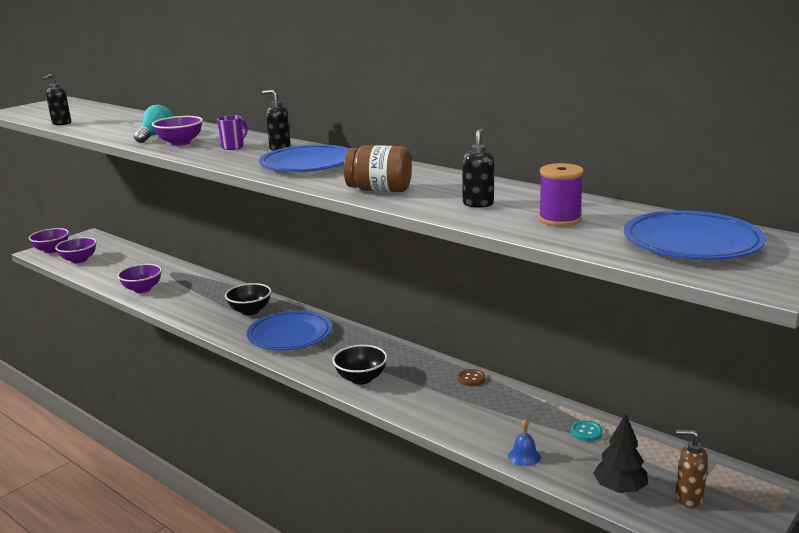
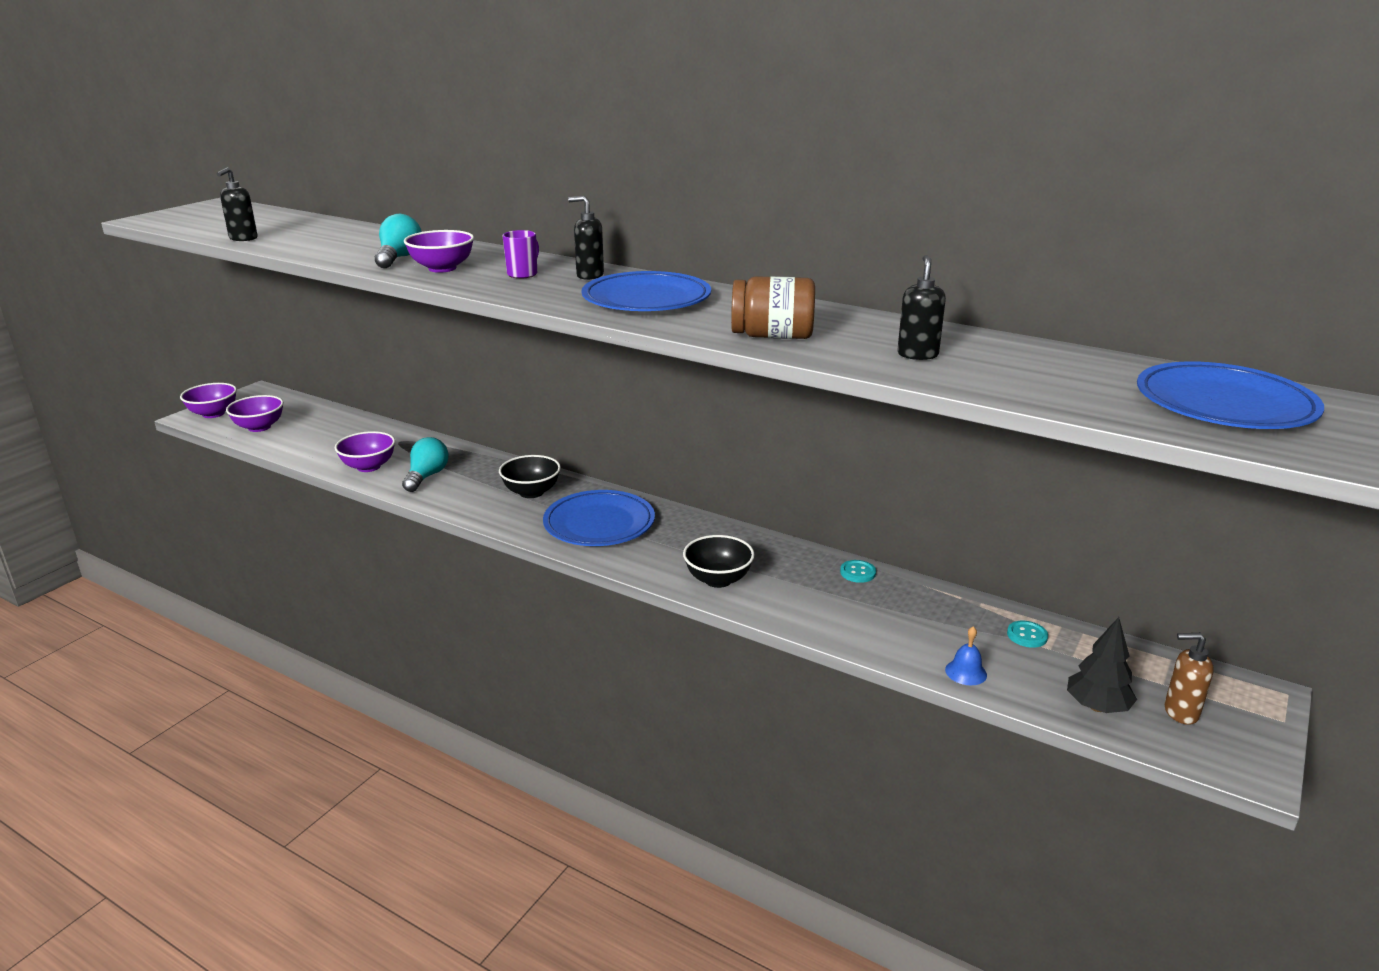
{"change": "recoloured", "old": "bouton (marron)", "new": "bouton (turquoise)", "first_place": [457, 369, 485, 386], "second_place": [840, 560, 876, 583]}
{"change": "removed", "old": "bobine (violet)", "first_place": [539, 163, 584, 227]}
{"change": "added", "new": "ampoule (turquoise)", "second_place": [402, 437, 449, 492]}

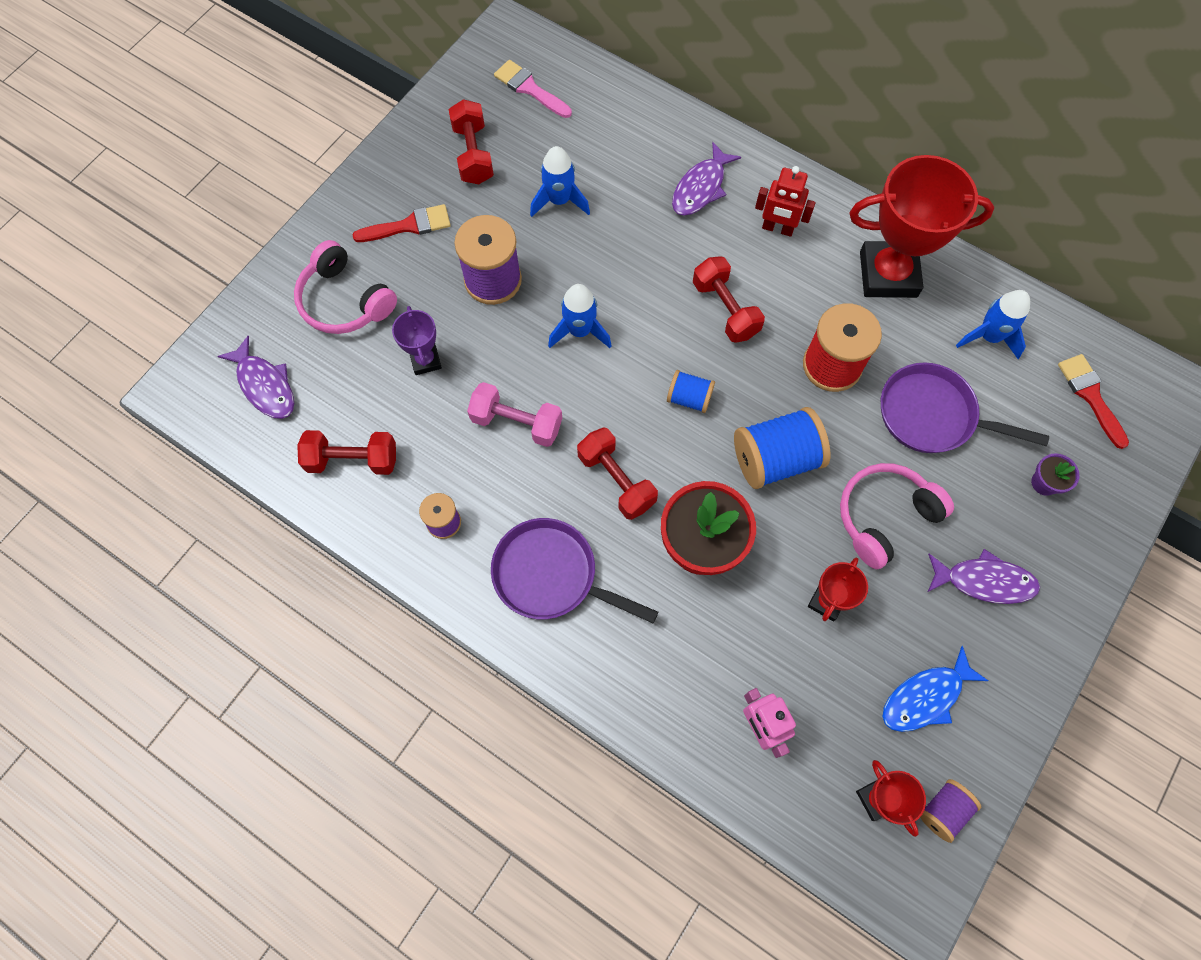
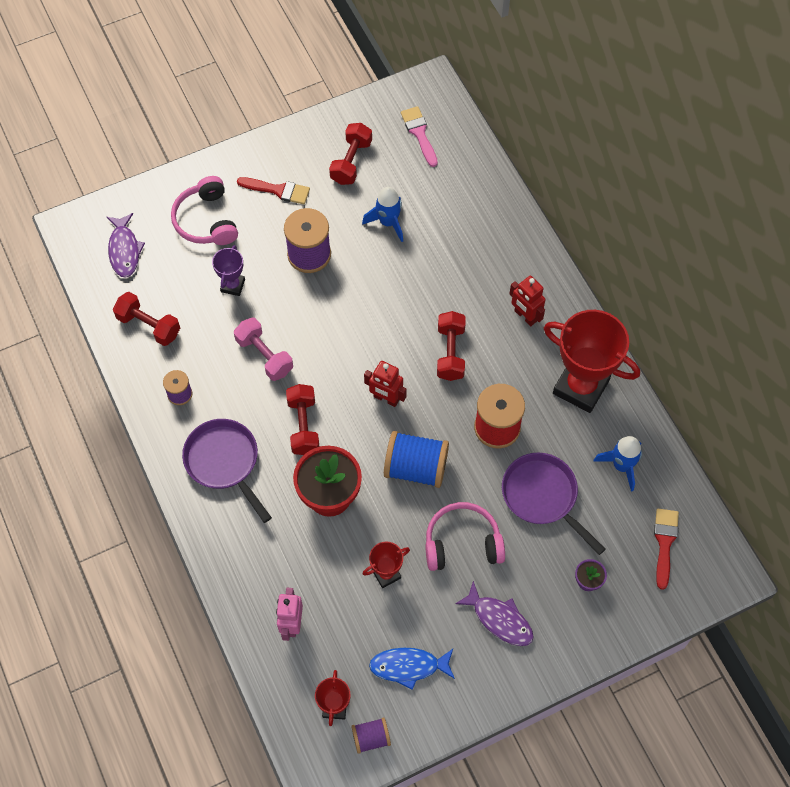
{"change": "removed", "old": "fusée (bleu)", "first_place": [548, 284, 612, 348]}
{"change": "replaced", "old": "bobine (bleu)", "new": "robot (rouge)", "first_place": [667, 370, 715, 413], "second_place": [364, 361, 407, 407]}
{"change": "removed", "old": "poisson (violet)", "first_place": [672, 142, 741, 216]}

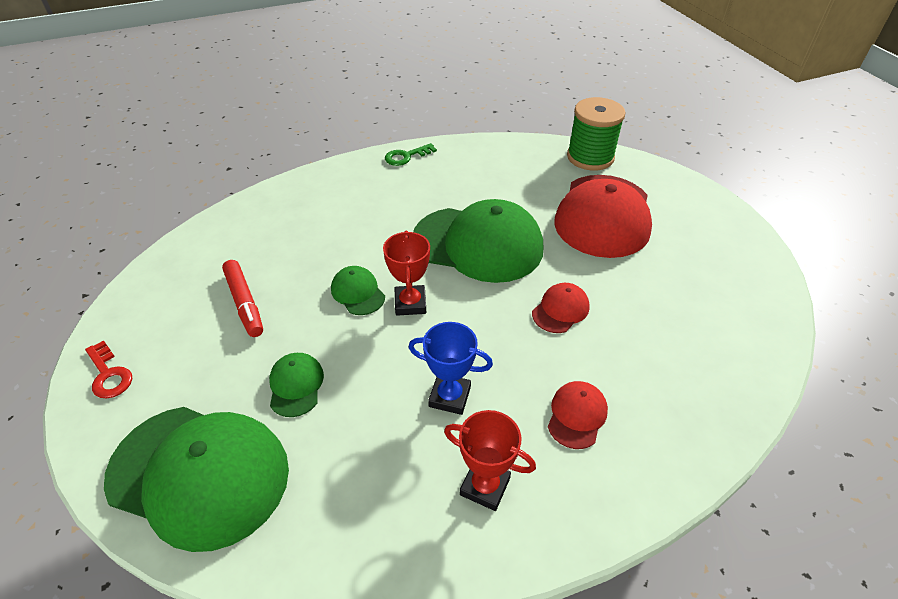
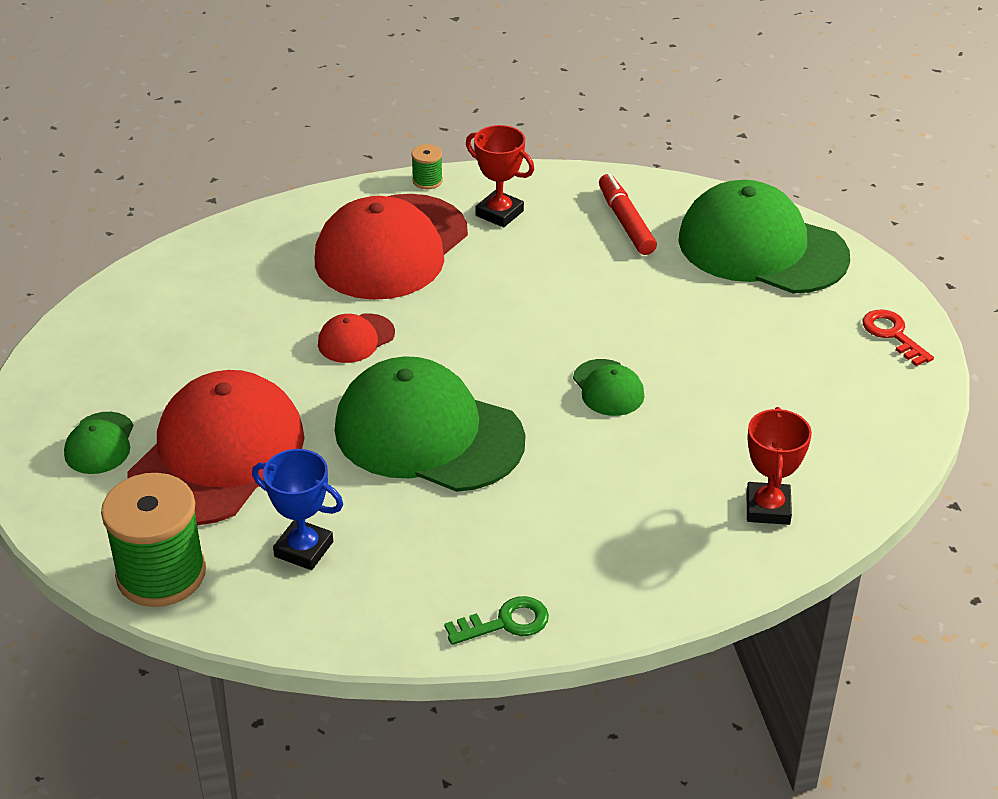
{"change": "moved", "old": "feutre (rouge)", "first_place": [222, 260, 263, 337], "second_place": [599, 173, 657, 255]}
{"change": "moved", "old": "casquette (vert)", "first_place": [269, 353, 324, 417], "second_place": [64, 412, 134, 474]}
{"change": "moved", "old": "trophée (rouge)", "first_place": [383, 231, 430, 316], "second_place": [747, 407, 812, 525]}
{"change": "moved", "old": "trophée (bleu)", "first_place": [408, 322, 493, 415], "second_place": [252, 449, 343, 570]}
{"change": "resized", "old": "casquette (rouge)", "first_place": [548, 381, 608, 449], "second_place": [315, 194, 468, 300], "factor": 2.27}
{"change": "added", "new": "bobine (vert)", "second_place": [411, 144, 443, 189]}

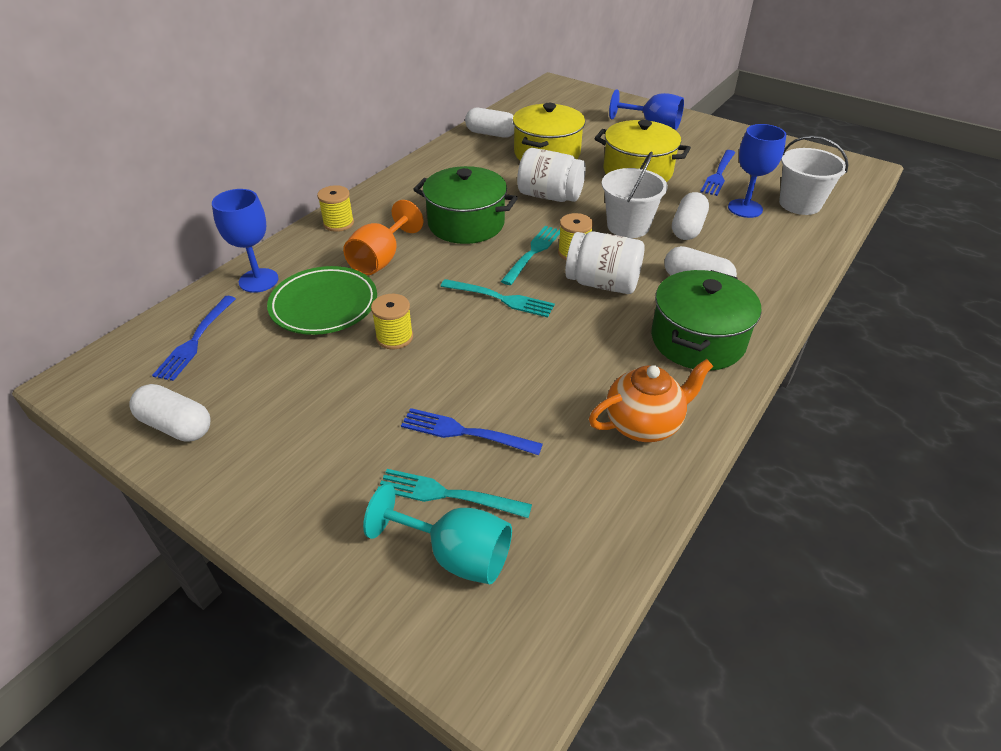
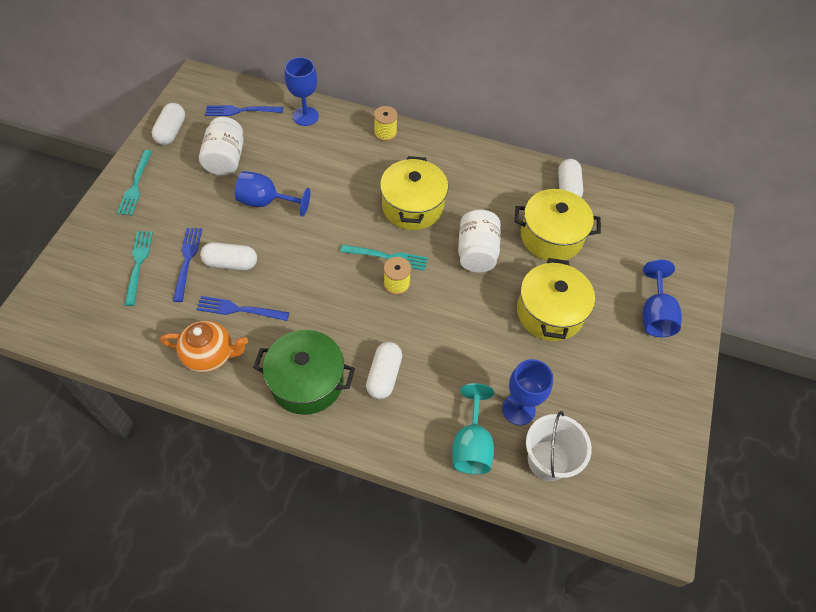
{"change": "removed", "old": "assiette (vert)", "first_place": [267, 266, 377, 335]}
{"change": "removed", "old": "verre à pied (orange)", "first_place": [343, 200, 423, 275]}
{"change": "moved", "old": "verre à pied (turquoise)", "first_place": [363, 484, 512, 584], "second_place": [452, 383, 494, 474]}
{"change": "replaced", "old": "bobine (jaune)", "new": "verre à pied (bleu)", "first_place": [371, 294, 413, 350], "second_place": [235, 171, 310, 217]}
{"change": "recoloured", "old": "marmite (vert)", "new": "marmite (jaune)", "first_place": [413, 166, 518, 244], "second_place": [380, 156, 448, 230]}
{"change": "moved", "old": "fourchette (turquoise)", "first_place": [441, 279, 555, 317], "second_place": [117, 150, 152, 216]}
{"change": "moved", "old": "bocal (blanc)", "first_place": [565, 231, 644, 294], "second_place": [199, 117, 244, 176]}
{"change": "turned", "old": "théière (orange)", "first_place": [589, 359, 713, 442], "second_place": [161, 321, 248, 373], "degrees": -45}
{"change": "removed", "old": "seau (blanc)", "first_place": [602, 152, 668, 238]}
{"change": "moved", "old": "gélule (blanc)", "first_place": [672, 192, 709, 240], "second_place": [200, 242, 257, 271]}
{"change": "moved", "old": "fourchette (bleu)", "first_place": [700, 150, 735, 196], "second_place": [196, 296, 290, 321]}

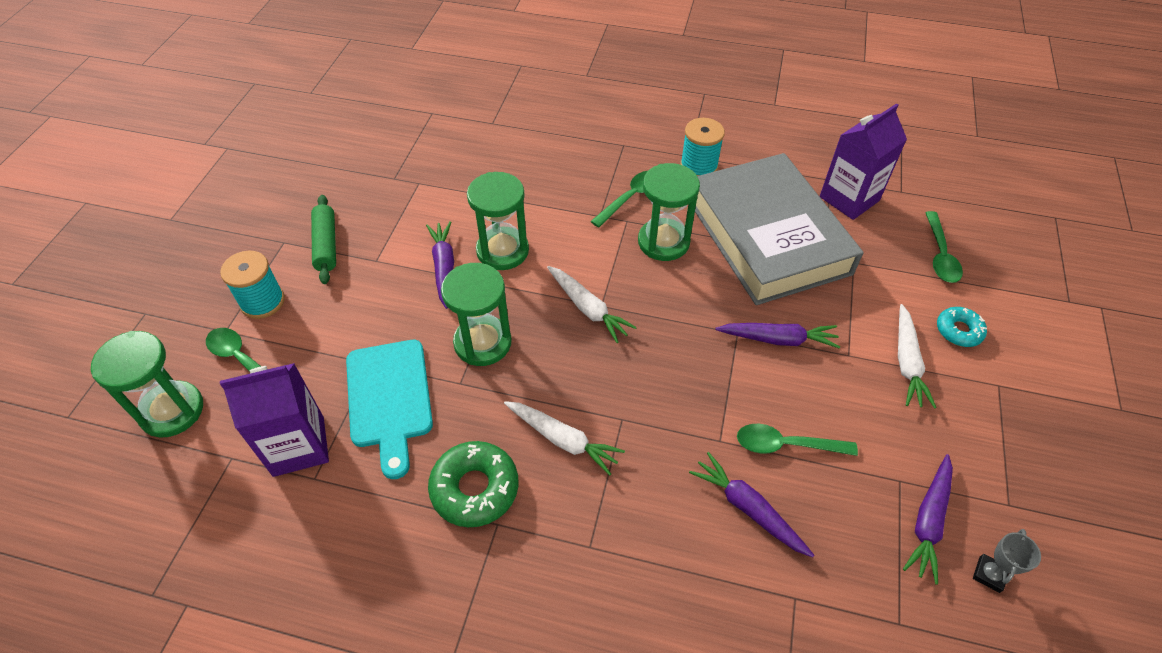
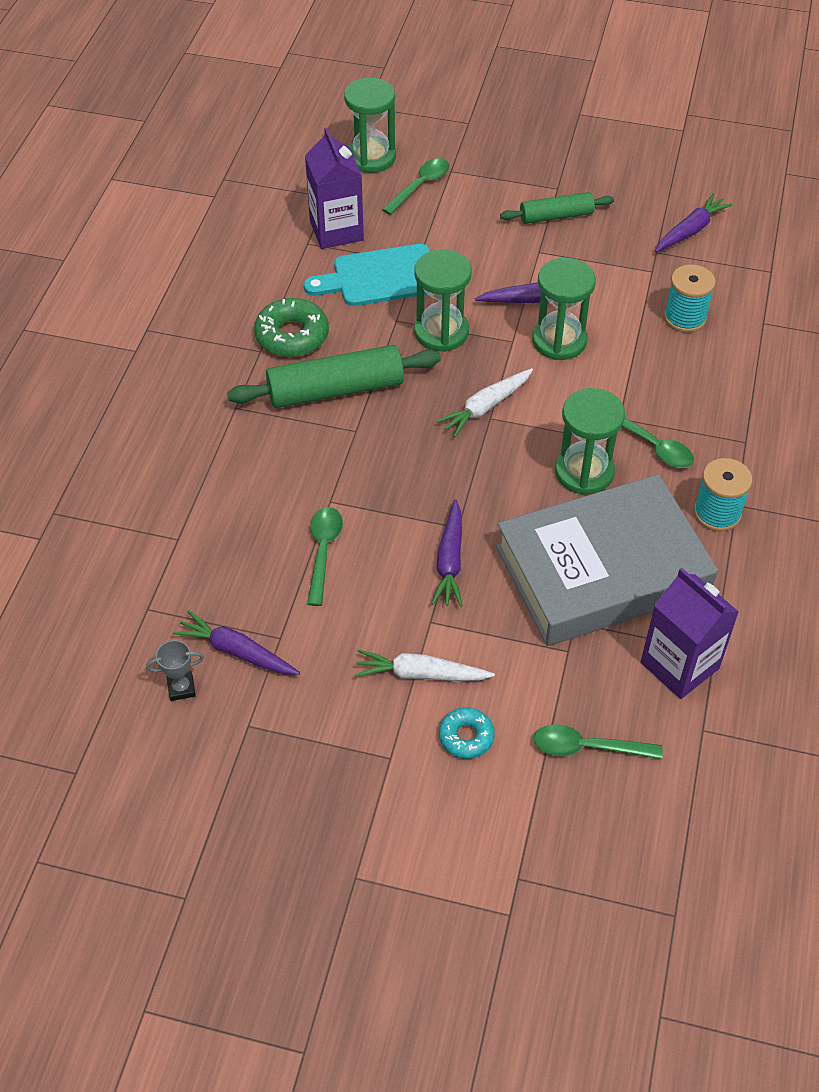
{"change": "moved", "old": "bobine (turquoise)", "first_place": [220, 251, 285, 319], "second_place": [664, 264, 716, 333]}
{"change": "replaced", "old": "carotte (blanc)", "new": "rouleau à pâtisserie (vert)", "first_place": [504, 401, 625, 476], "second_place": [227, 345, 441, 408]}
{"change": "moved", "old": "carotte (violet)", "first_place": [689, 452, 814, 557], "second_place": [655, 193, 733, 252]}
{"change": "turned", "old": "trophée (gris)", "first_place": [973, 529, 1041, 593], "second_place": [146, 640, 204, 701], "degrees": -45}

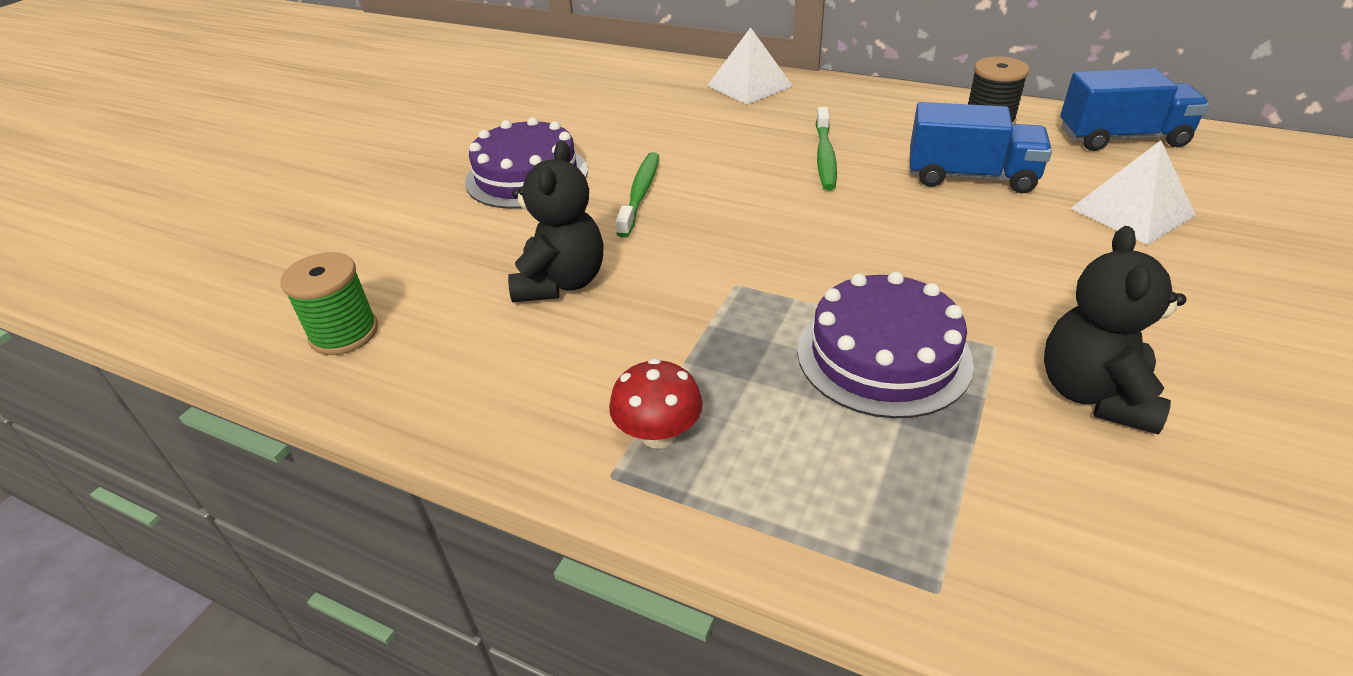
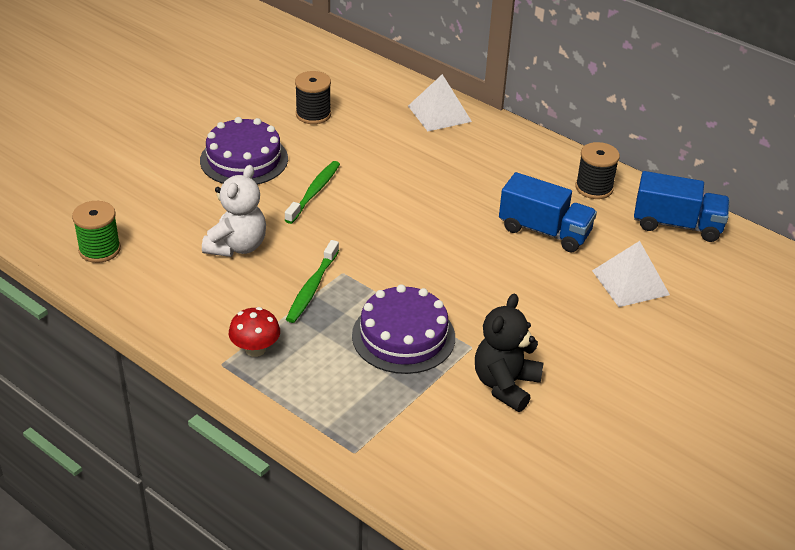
{"change": "recoloured", "old": "ours en peluche (noir)", "new": "ours en peluche (blanc)", "first_place": [508, 141, 603, 302], "second_place": [202, 165, 266, 257]}
{"change": "moved", "old": "brosse à dents (vert)", "first_place": [816, 107, 837, 190], "second_place": [286, 240, 339, 323]}
{"change": "added", "new": "bobine (noir)", "second_place": [295, 71, 331, 124]}

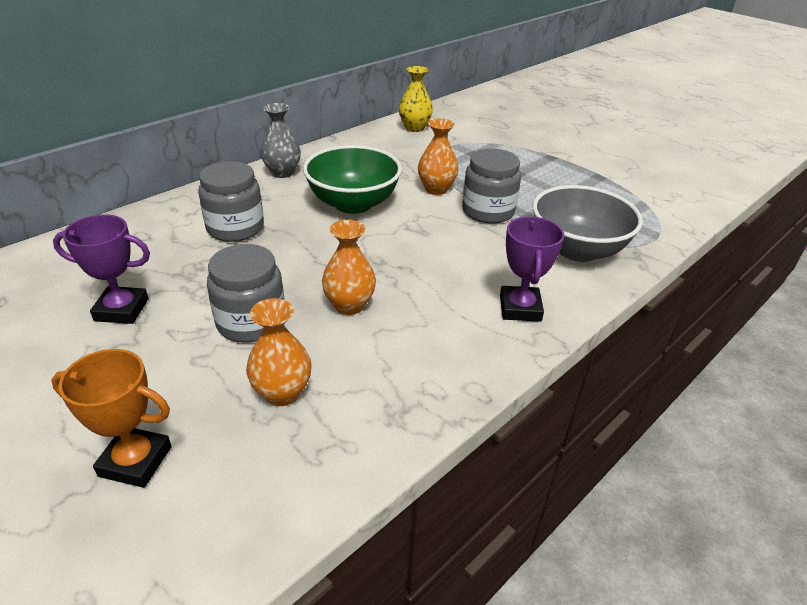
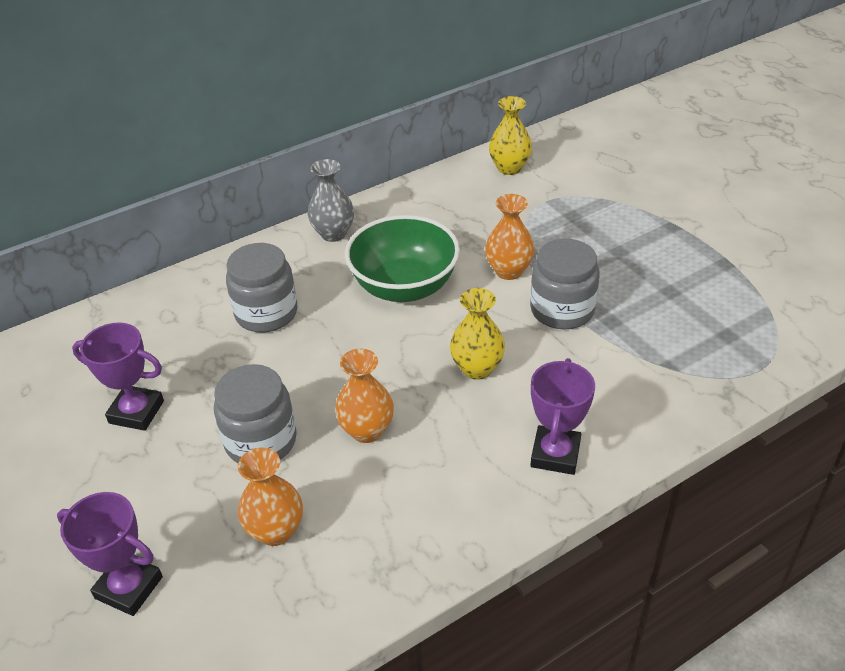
{"change": "recoloured", "old": "trophée (orange)", "new": "trophée (violet)", "first_place": [51, 349, 172, 488], "second_place": [57, 492, 163, 616]}
{"change": "removed", "old": "bol (gris)", "first_place": [533, 185, 643, 262]}
{"change": "added", "new": "vase (jaune)", "second_place": [450, 288, 505, 380]}

